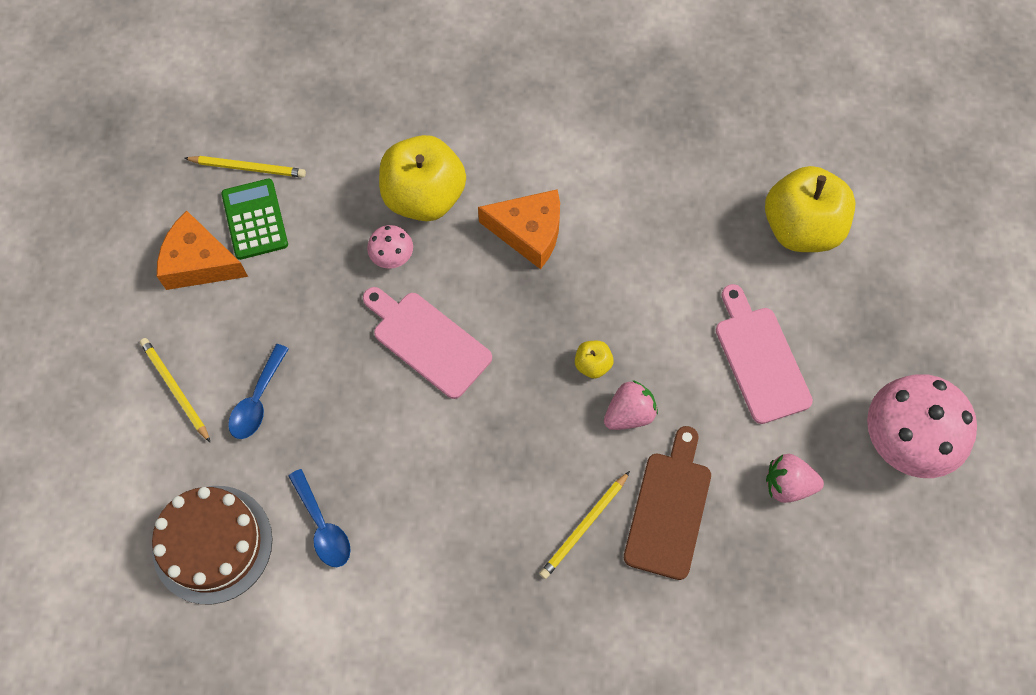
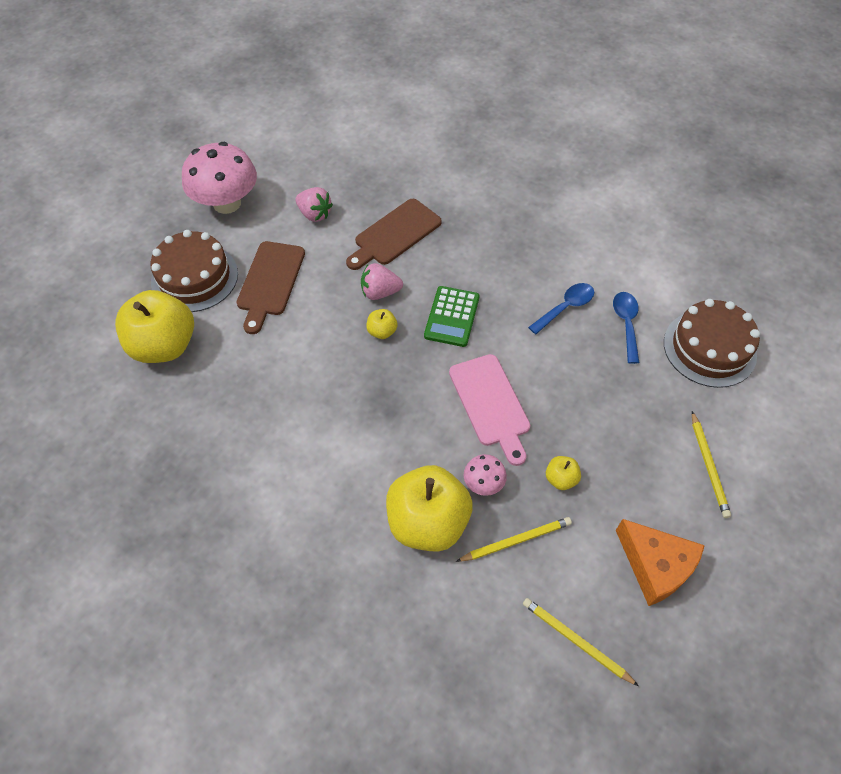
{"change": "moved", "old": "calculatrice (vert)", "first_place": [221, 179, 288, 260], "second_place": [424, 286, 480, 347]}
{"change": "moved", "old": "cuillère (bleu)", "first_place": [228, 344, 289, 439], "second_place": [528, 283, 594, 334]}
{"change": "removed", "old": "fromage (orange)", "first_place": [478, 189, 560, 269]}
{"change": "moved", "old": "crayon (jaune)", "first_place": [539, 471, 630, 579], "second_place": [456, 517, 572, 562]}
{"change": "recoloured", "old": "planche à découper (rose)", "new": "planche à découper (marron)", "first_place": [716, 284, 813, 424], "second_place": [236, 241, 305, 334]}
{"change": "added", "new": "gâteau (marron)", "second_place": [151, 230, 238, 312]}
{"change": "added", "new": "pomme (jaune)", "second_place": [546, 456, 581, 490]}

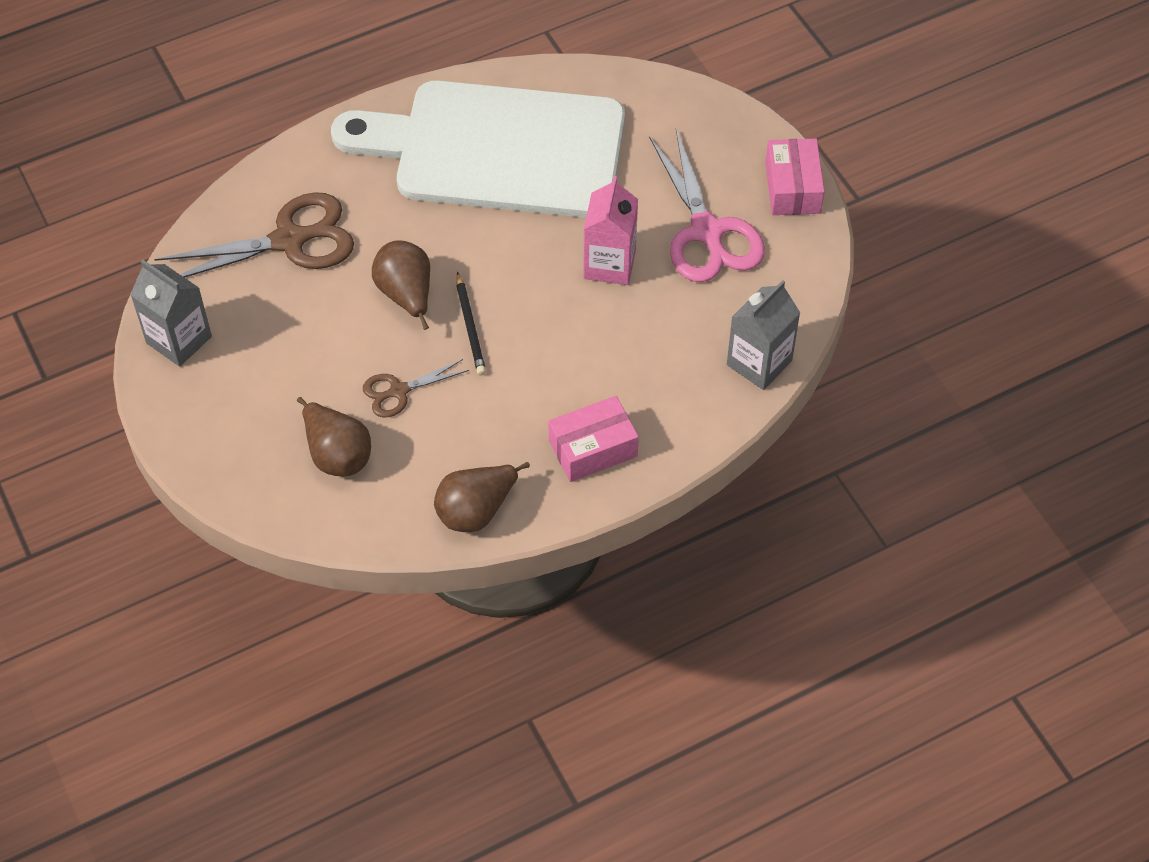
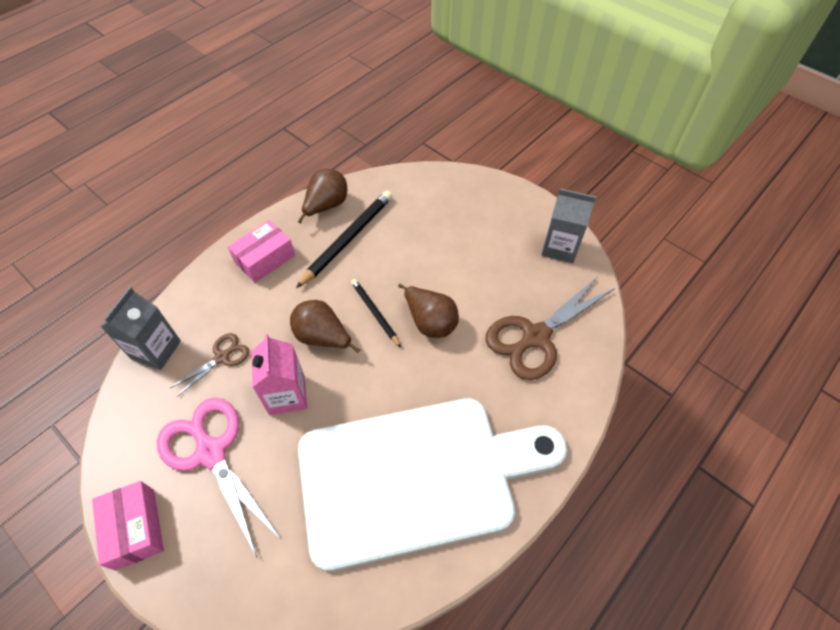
{"change": "moved", "old": "poire (marron)", "first_place": [297, 397, 371, 476], "second_place": [290, 300, 360, 353]}
{"change": "moved", "old": "ciseaux (marron)", "first_place": [363, 359, 469, 417], "second_place": [170, 333, 249, 397]}
{"change": "added", "new": "crayon (noir)", "second_place": [296, 191, 392, 288]}

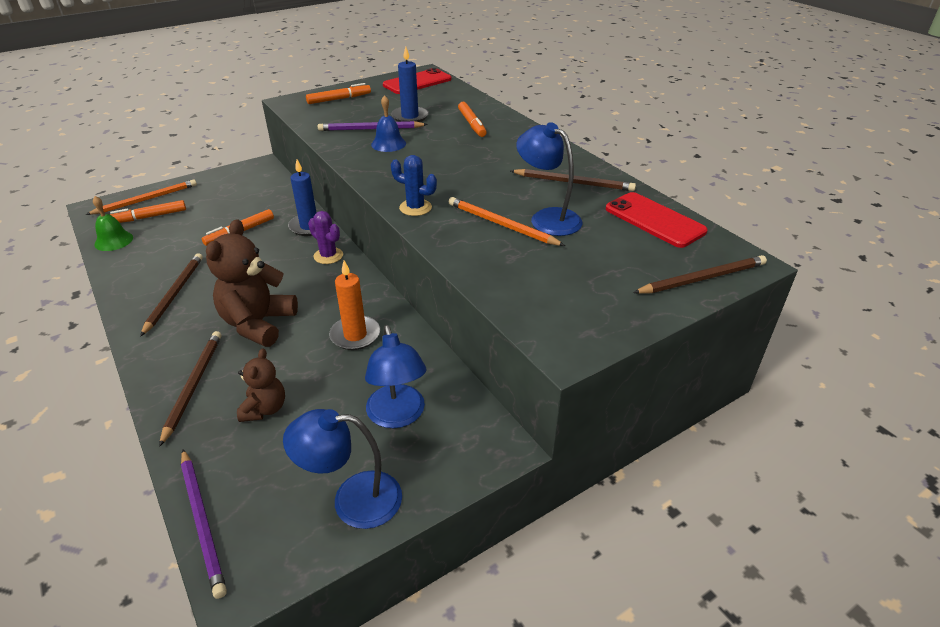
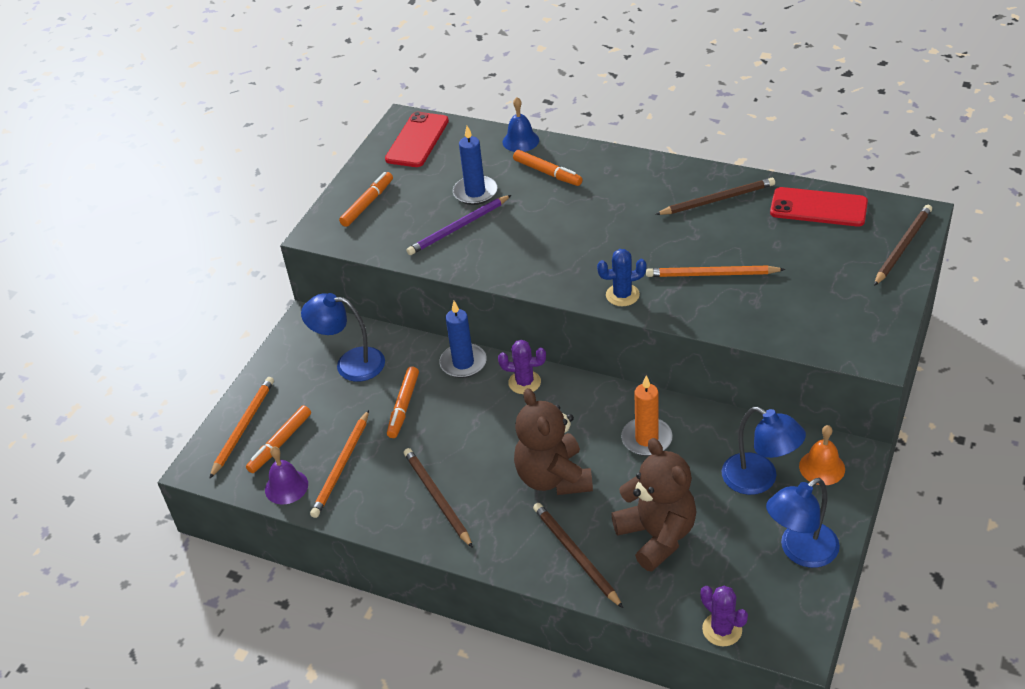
{"change": "recoloured", "old": "cloche (vert)", "new": "cloche (violet)", "first_place": [93, 196, 133, 251], "second_place": [265, 446, 308, 504]}
{"change": "replaced", "old": "crayon (violet)", "new": "cactus (violet)", "first_place": [181, 449, 227, 599], "second_place": [700, 586, 748, 646]}
{"change": "resized", "old": "ours en peluche (marron)", "first_place": [237, 348, 285, 422], "second_place": [611, 438, 696, 572], "factor": 1.77}
{"change": "moved", "old": "cloche (bleu)", "first_place": [371, 95, 406, 152], "second_place": [503, 97, 539, 152]}
{"change": "moved", "old": "lampe (bleu)", "first_place": [516, 122, 582, 236], "second_place": [301, 293, 385, 382]}
{"change": "added", "new": "crayon (orange)", "second_place": [310, 410, 369, 518]}
{"change": "added", "new": "cloche (orange)", "second_place": [799, 425, 845, 485]}

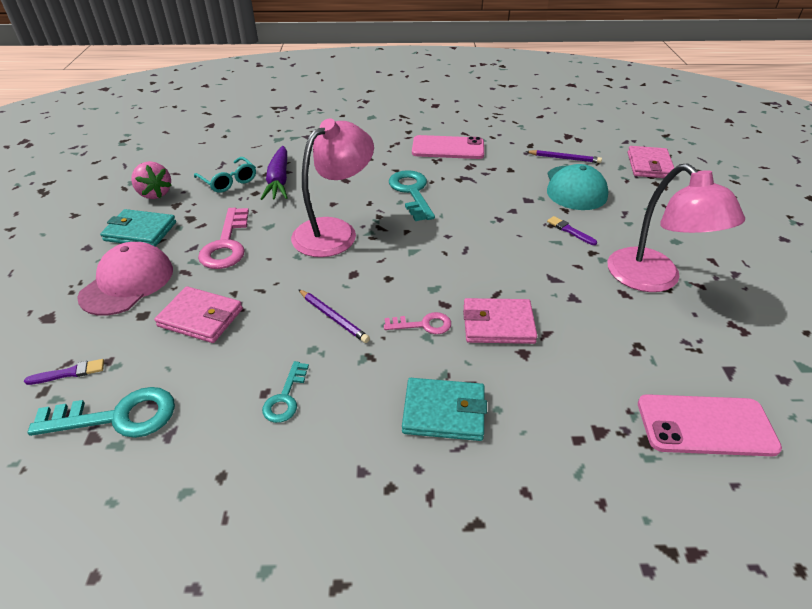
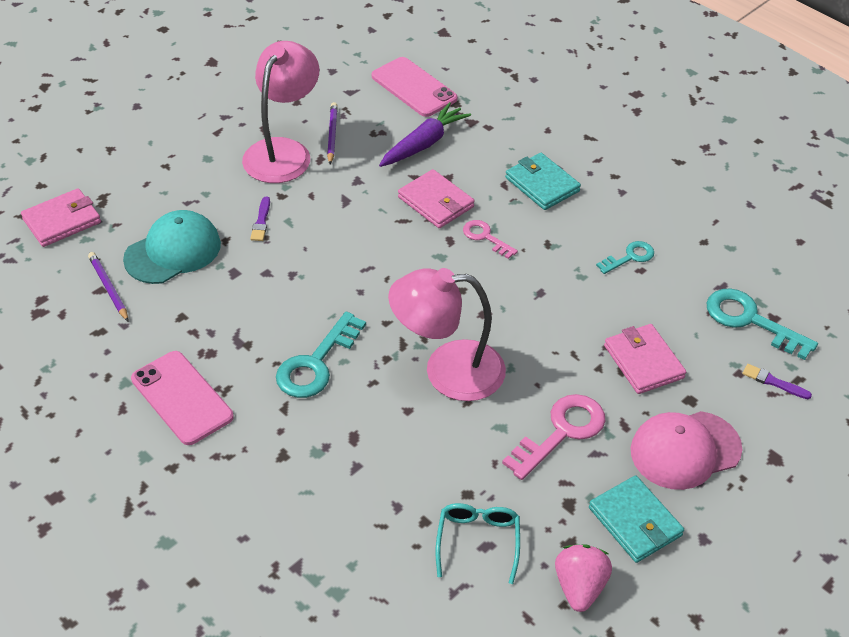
{"change": "moved", "old": "carotte (violet)", "first_place": [261, 146, 288, 200], "second_place": [379, 102, 471, 167]}
{"change": "moved", "old": "crayon (violet)", "first_place": [298, 289, 370, 343], "second_place": [327, 102, 338, 164]}

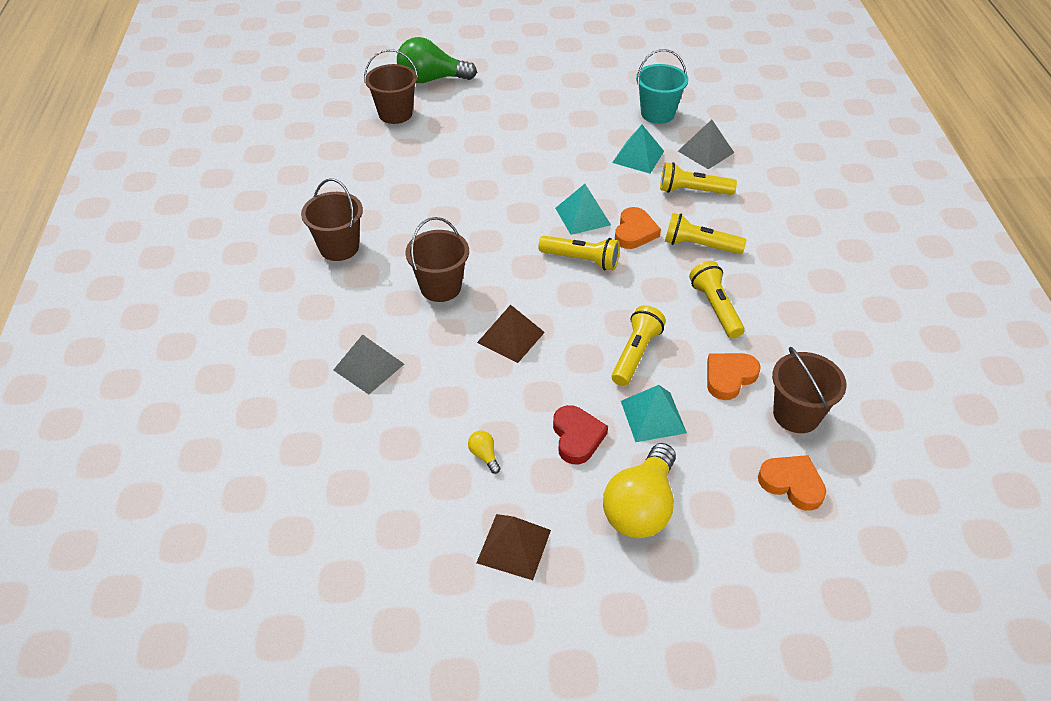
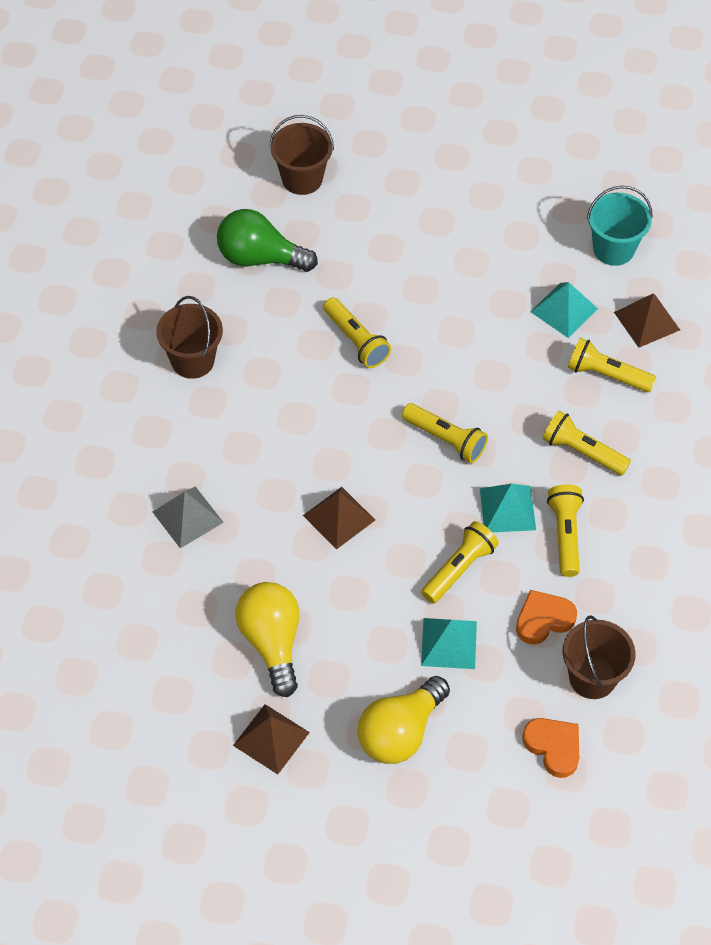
{"change": "moved", "old": "ampoule (vert)", "first_place": [397, 37, 477, 83], "second_place": [217, 209, 318, 272]}
{"change": "removed", "old": "seau (marron)", "first_place": [405, 217, 469, 302]}
{"change": "resized", "old": "ampoule (jaune)", "first_place": [468, 431, 501, 474], "second_place": [235, 582, 300, 697], "factor": 2.5}
{"change": "removed", "old": "cœur (rouge)", "first_place": [553, 405, 608, 464]}
{"change": "moved", "old": "pyramide (turquoise)", "first_place": [555, 184, 611, 235], "second_place": [480, 484, 536, 532]}
{"change": "removed", "old": "cœur (orange)", "first_place": [615, 207, 661, 249]}
{"change": "recoloured", "old": "pyramide (gris)", "new": "pyramide (marron)", "first_place": [678, 120, 734, 170], "second_place": [614, 293, 680, 348]}
{"change": "added", "new": "lampe de poche (jaune)", "second_place": [323, 297, 391, 368]}

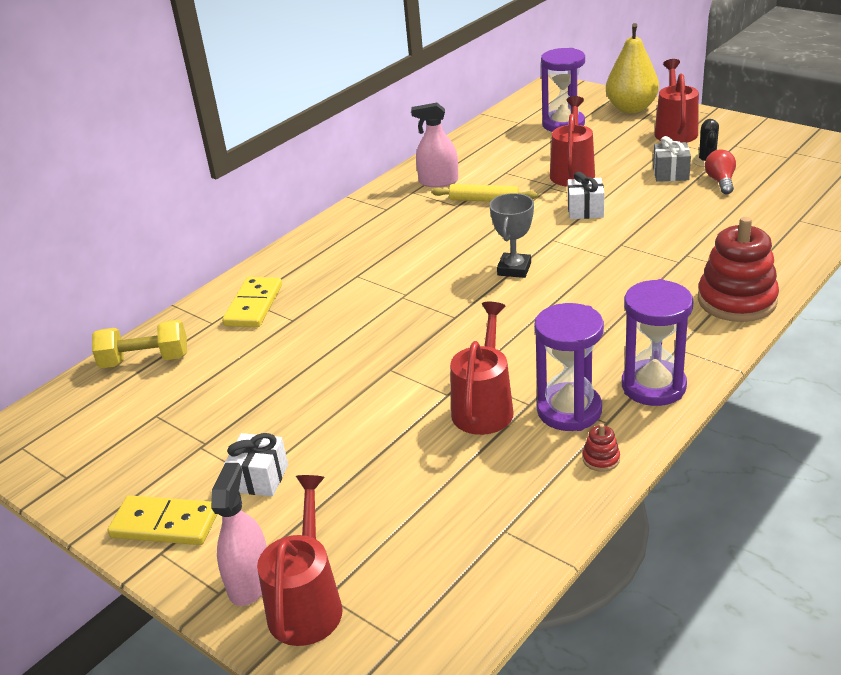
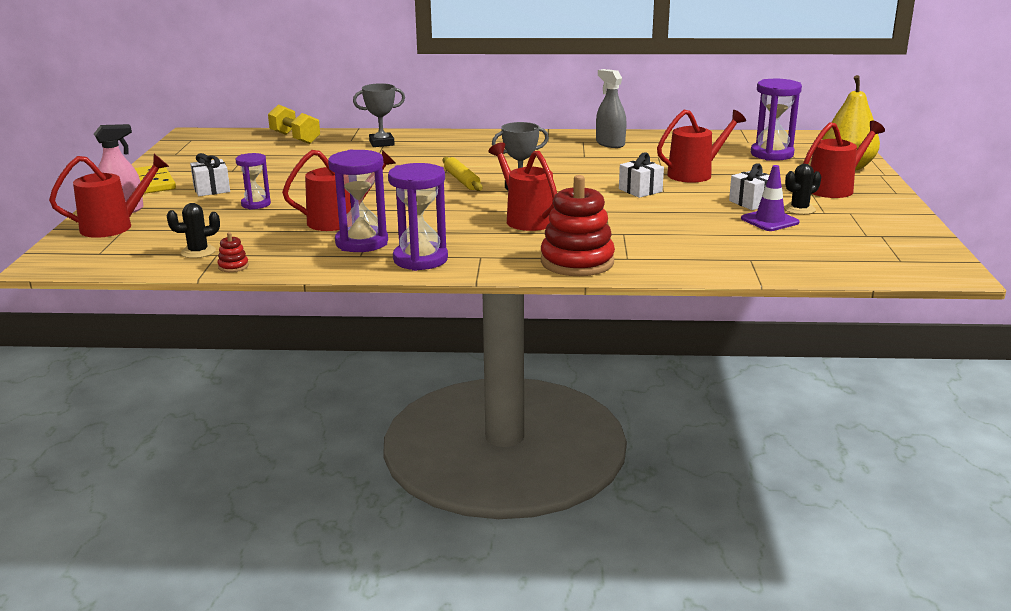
{"change": "replaced", "old": "domino (jaune)", "new": "trophée (gris)", "first_place": [222, 277, 282, 327], "second_place": [353, 83, 405, 147]}
{"change": "recoloured", "old": "vaporisateur (rose)", "new": "vaporisateur (gris)", "first_place": [411, 103, 459, 187], "second_place": [596, 69, 627, 148]}
{"change": "moved", "old": "rouleau à pâtisserie (jaune)", "first_place": [431, 184, 538, 202], "second_place": [443, 157, 483, 191]}
{"change": "moved", "old": "jouet à empiler (rouge)", "first_place": [582, 424, 620, 472], "second_place": [217, 232, 249, 272]}
{"change": "recoloured", "old": "cadeau (gris)", "new": "cadeau (blanc)", "first_place": [653, 136, 691, 182], "second_place": [729, 163, 769, 210]}
{"change": "replaced", "old": "ampoule (rouge)", "new": "cône de chantier (violet)", "first_place": [705, 149, 736, 194], "second_place": [741, 165, 799, 231]}
{"change": "added", "new": "cactus (noir)", "second_place": [167, 203, 220, 258]}
{"change": "added", "new": "sablier (violet)", "second_place": [236, 153, 271, 210]}
{"change": "added", "new": "arrosoir (rouge)", "second_place": [488, 142, 557, 231]}

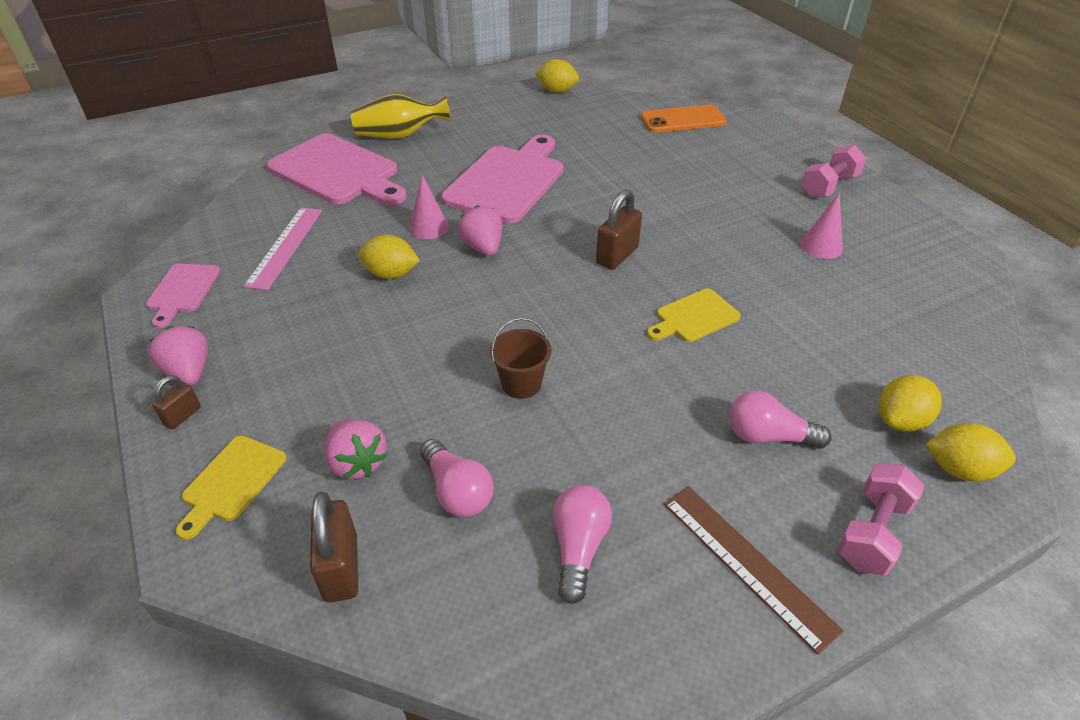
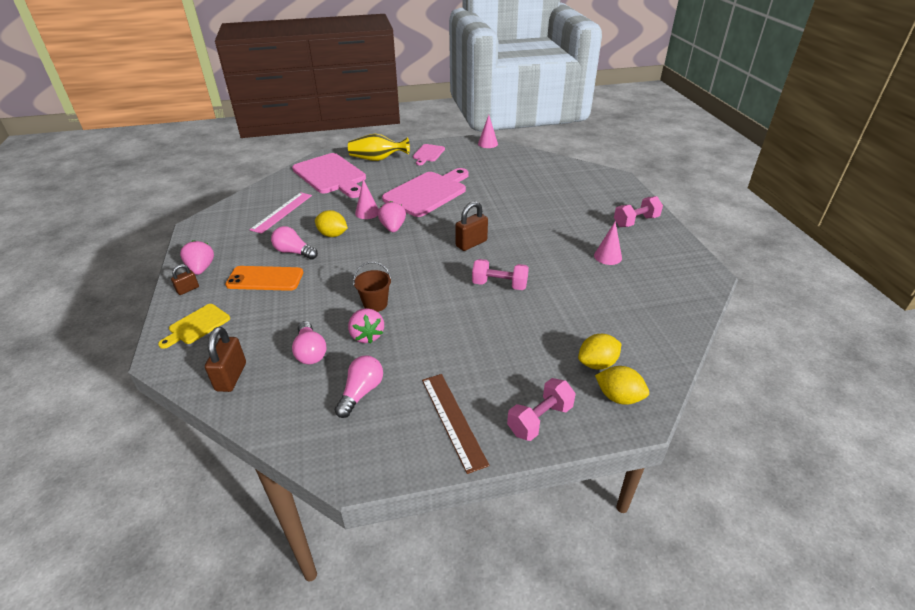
{"change": "moved", "old": "planche à découper (rose)", "first_place": [146, 264, 220, 328], "second_place": [413, 144, 445, 165]}
{"change": "moved", "old": "fraise (rose)", "first_place": [325, 419, 388, 479], "second_place": [348, 308, 384, 344]}
{"change": "replaced", "old": "citron (jaune)", "new": "cône (rose)", "first_place": [535, 59, 579, 93], "second_place": [478, 115, 498, 148]}
{"change": "moved", "old": "téléphone (orange)", "first_place": [641, 104, 727, 133], "second_place": [225, 266, 303, 291]}
{"change": "replaced", "old": "planche à découper (jaune)", "new": "haltère (rose)", "first_place": [647, 289, 741, 342], "second_place": [472, 259, 529, 290]}
{"change": "moved", "old": "ampoule (rose)", "first_place": [729, 391, 832, 449], "second_place": [271, 226, 318, 259]}

